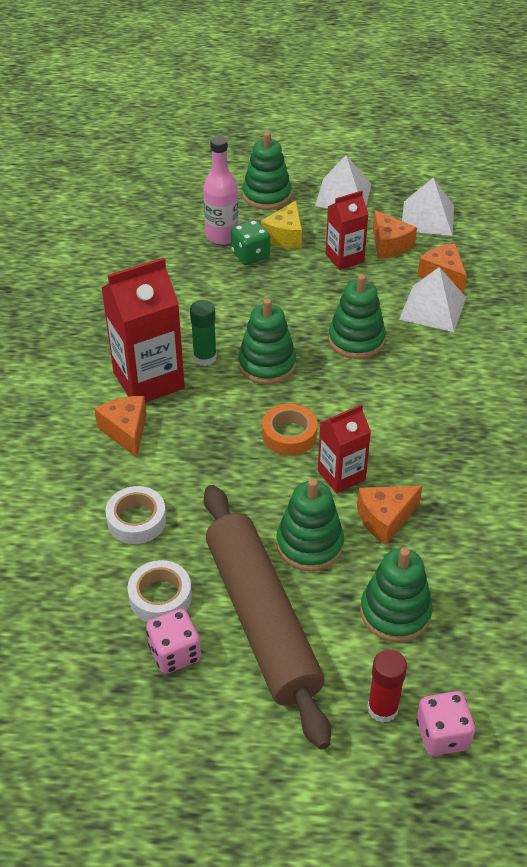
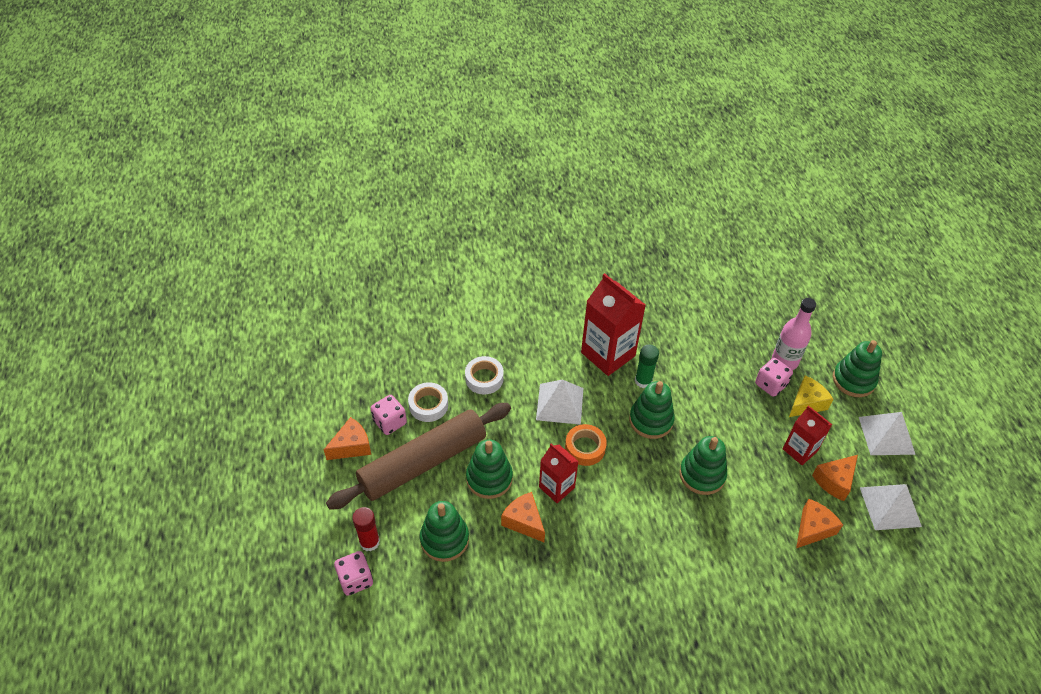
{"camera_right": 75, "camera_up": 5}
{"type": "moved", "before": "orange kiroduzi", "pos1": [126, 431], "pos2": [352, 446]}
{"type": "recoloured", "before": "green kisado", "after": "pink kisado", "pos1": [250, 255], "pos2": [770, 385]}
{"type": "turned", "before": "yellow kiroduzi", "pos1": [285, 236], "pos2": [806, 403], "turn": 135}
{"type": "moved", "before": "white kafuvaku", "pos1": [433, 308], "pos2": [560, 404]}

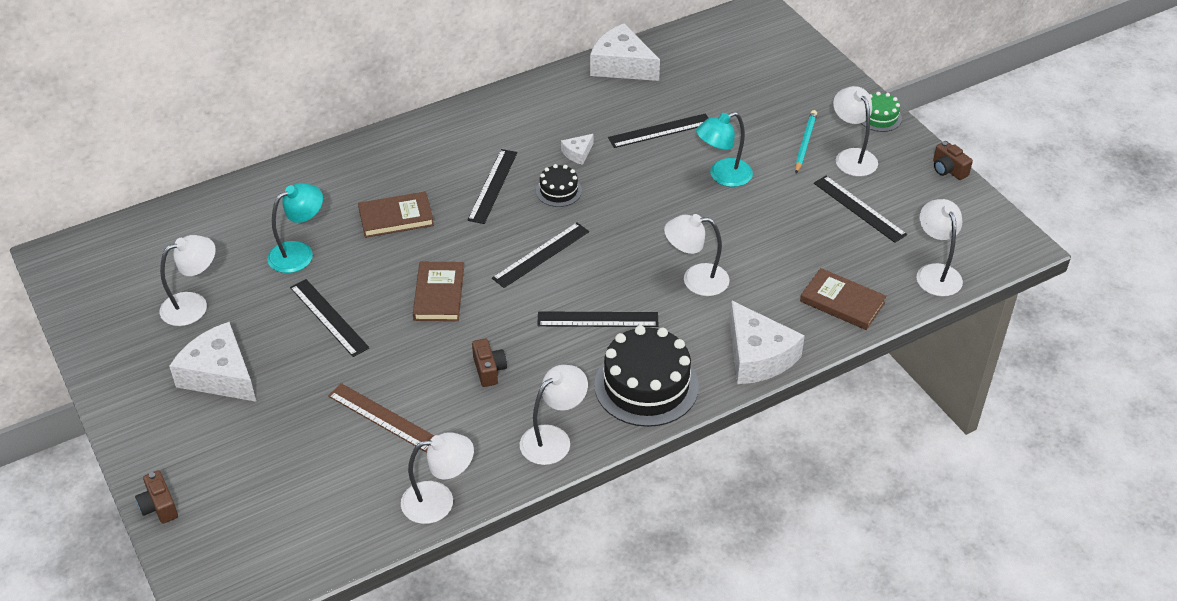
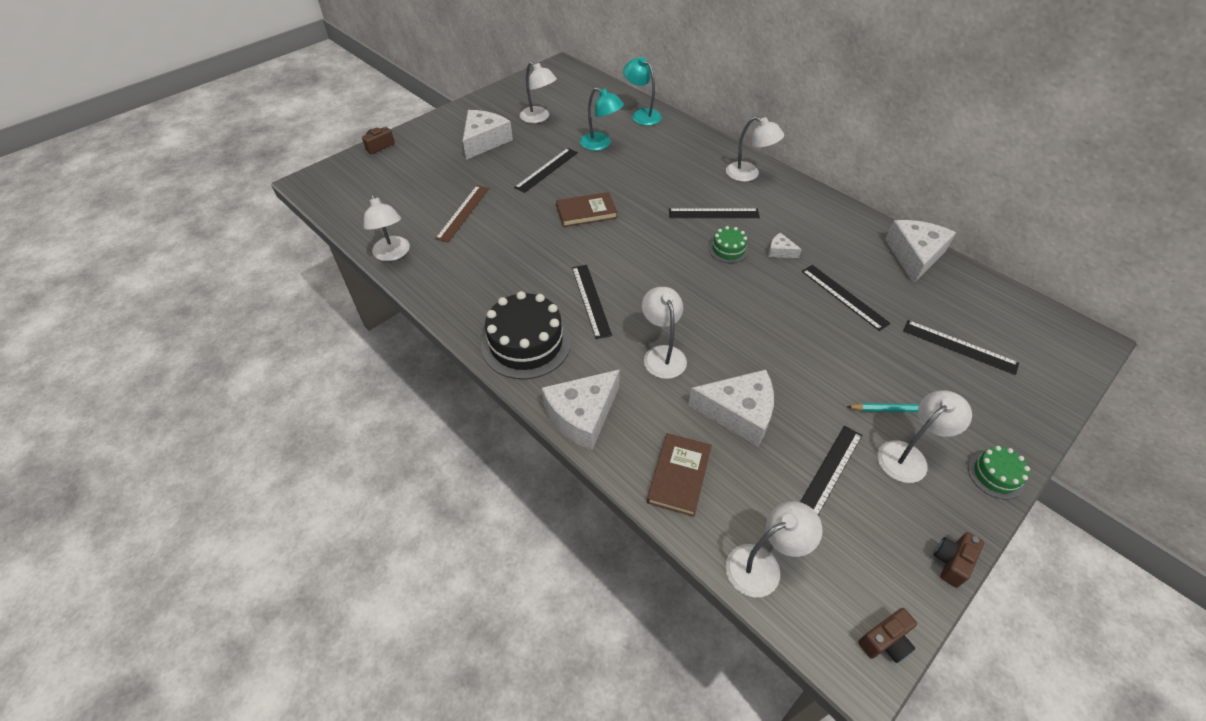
{"camera_right": 75, "camera_up": 5}
{"type": "removed", "before": "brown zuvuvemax", "pos1": [396, 217]}
{"type": "moved", "before": "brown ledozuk", "pos1": [489, 370], "pos2": [885, 641]}
{"type": "moved", "before": "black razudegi", "pos1": [541, 255], "pos2": [959, 347]}
{"type": "moved", "before": "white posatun", "pos1": [553, 439], "pos2": [749, 174]}
{"type": "recoloured", "before": "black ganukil", "after": "green ganukil", "pos1": [558, 191], "pos2": [728, 249]}
{"type": "moved", "before": "turquoise posatun", "pos1": [723, 176], "pos2": [642, 115]}
{"type": "added", "after": "white kiroduzi", "pos2": [738, 413]}

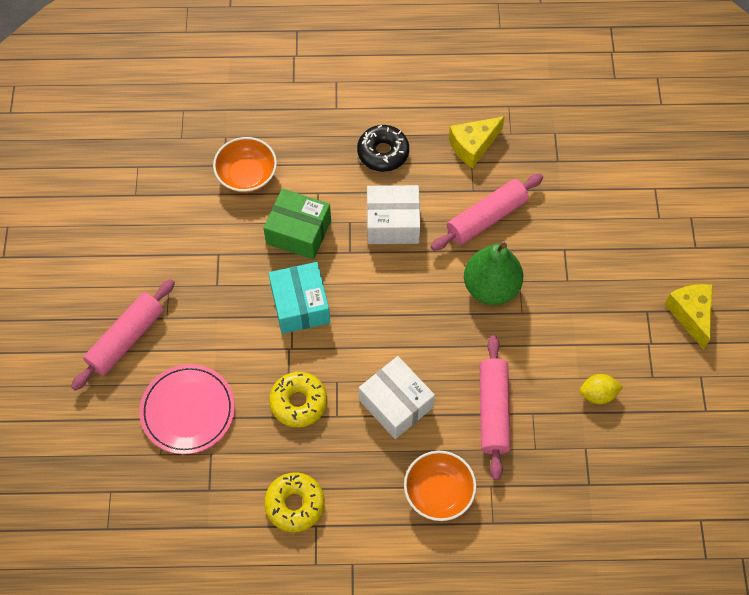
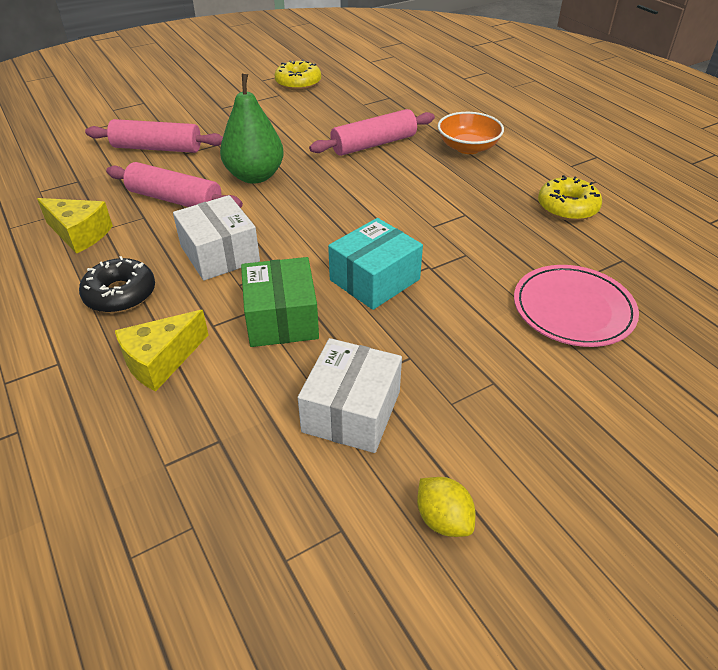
{"camera_right": -120, "camera_up": -20}
{"type": "moved", "before": "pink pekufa", "pos1": [126, 339], "pos2": [157, 148]}
{"type": "removed", "before": "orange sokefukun", "pos1": [247, 175]}
{"type": "moved", "before": "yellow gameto", "pos1": [298, 402], "pos2": [298, 83]}
{"type": "moved", "before": "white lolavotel", "pos1": [396, 404], "pos2": [351, 411]}
{"type": "moved", "before": "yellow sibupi", "pos1": [598, 394], "pos2": [443, 519]}
{"type": "moved", "before": "yellow kiroduzi", "pos1": [690, 314], "pos2": [161, 361]}

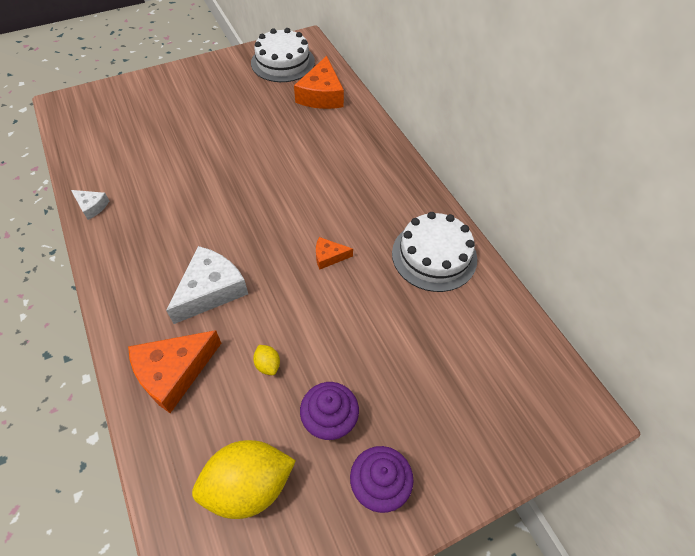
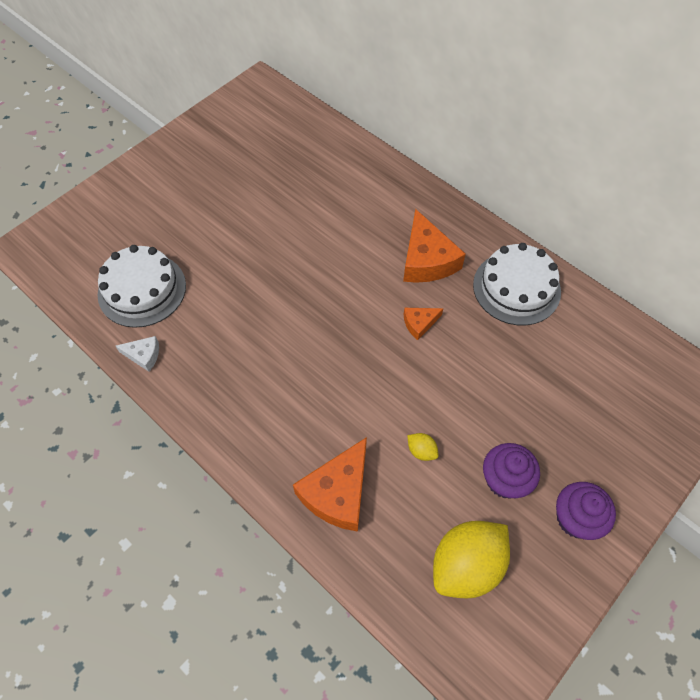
{"camera_right": -20, "camera_up": 5}
{"type": "removed", "before": "white kiroduzi", "pos1": [211, 290]}
{"type": "moved", "before": "white ganukil", "pos1": [283, 62], "pos2": [142, 289]}
{"type": "moved", "before": "orange kiroduzi", "pos1": [321, 95], "pos2": [426, 260]}

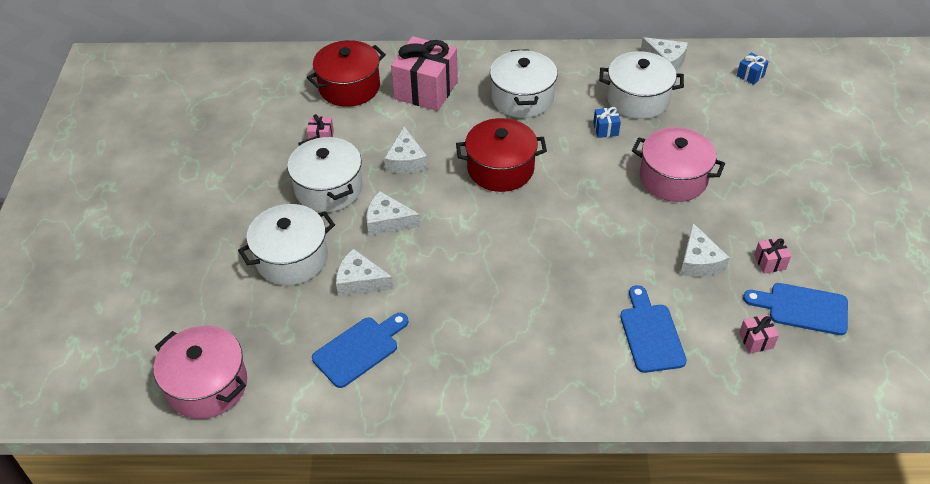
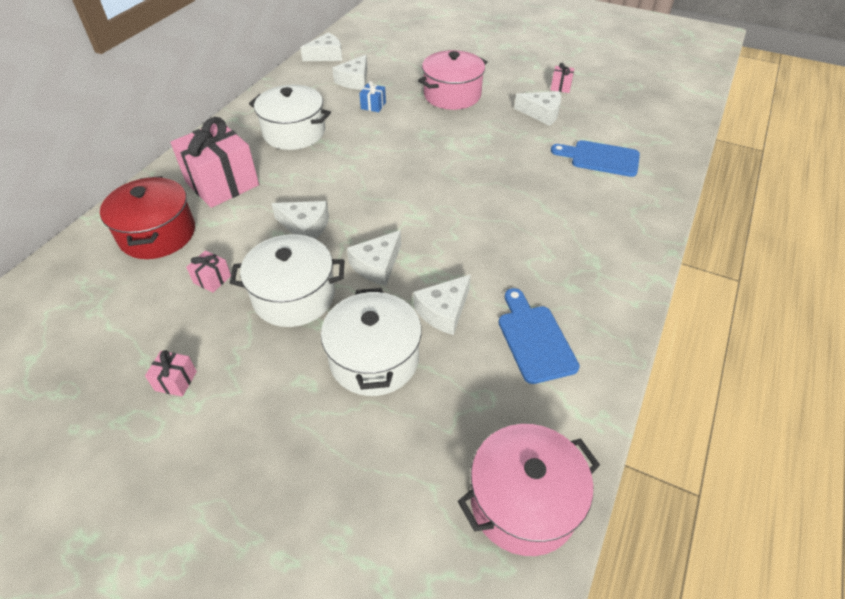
{"camera_right": -65, "camera_up": 0}
{"type": "removed", "before": "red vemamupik", "pos1": [500, 169]}
{"type": "replaced", "before": "white vemamupik", "after": "white kiroduzi", "pos1": [638, 99], "pos2": [354, 80]}
{"type": "removed", "before": "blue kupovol", "pos1": [750, 75]}
{"type": "moved", "before": "pink kupovol", "pos1": [756, 340], "pos2": [176, 381]}
{"type": "removed", "before": "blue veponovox", "pos1": [802, 308]}

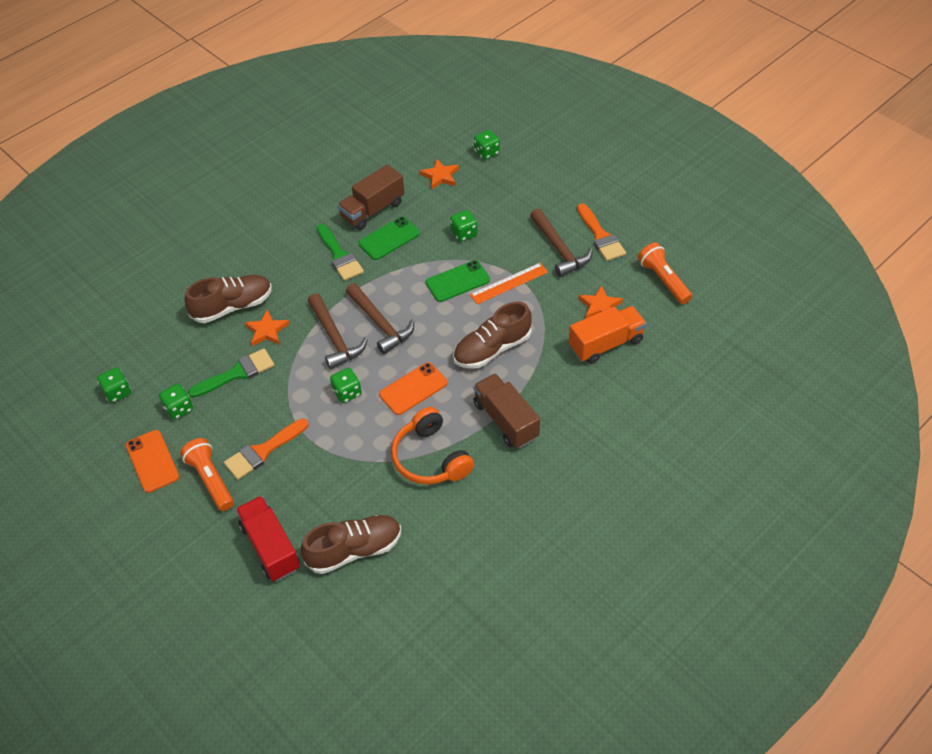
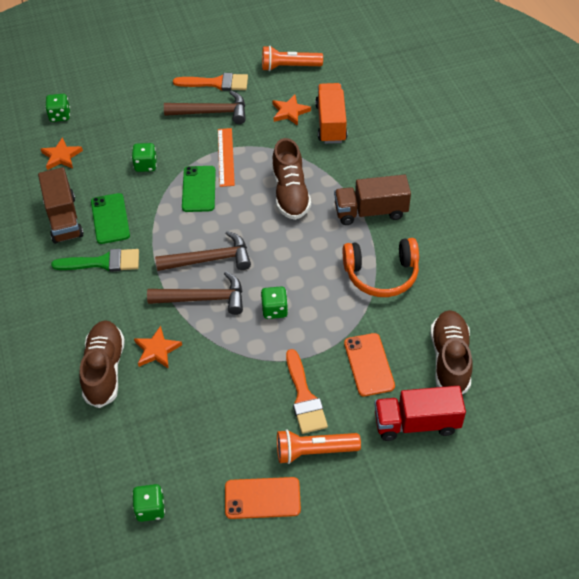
{"camera_right": -65, "camera_up": 0}
{"type": "removed", "before": "green kisado", "pos1": [179, 409]}
{"type": "removed", "before": "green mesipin", "pos1": [237, 373]}
{"type": "moved", "before": "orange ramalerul", "pos1": [413, 389], "pos2": [369, 364]}

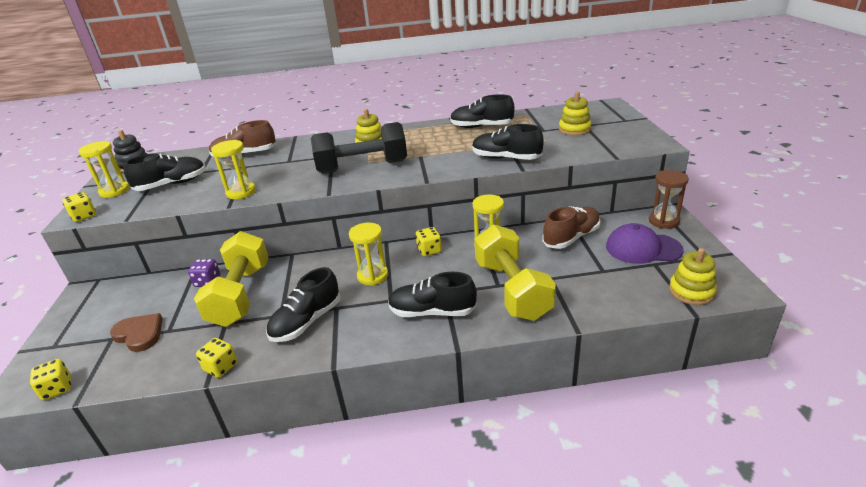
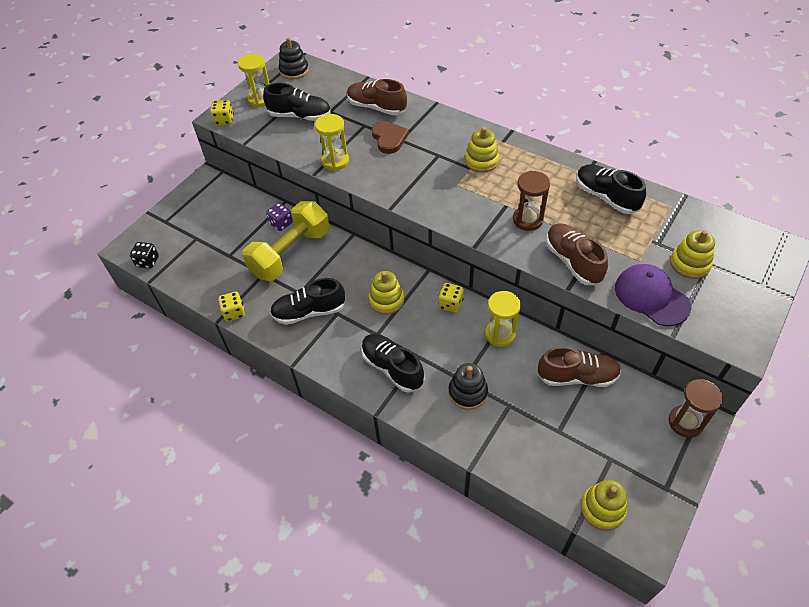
{"camera_right": 40, "camera_up": 20}
{"type": "recoloured", "before": "yellow kisado", "after": "black kisado", "pos1": [57, 389], "pos2": [148, 262]}
{"type": "moved", "before": "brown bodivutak", "pos1": [139, 334], "pos2": [389, 138]}
{"type": "removed", "before": "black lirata", "pos1": [362, 167]}
{"type": "replaced", "before": "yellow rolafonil", "after": "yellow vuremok", "pos1": [372, 276], "pos2": [386, 300]}
{"type": "recoloured", "before": "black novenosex", "after": "brown novenosex", "pos1": [506, 158], "pos2": [573, 261]}
{"type": "replaced", "before": "yellow lirata", "after": "black vuremok", "pos1": [512, 289], "pos2": [467, 392]}
{"type": "moved", "before": "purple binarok", "pos1": [643, 248], "pos2": [651, 296]}
{"type": "added", "after": "brown rolafonil", "pos2": [527, 220]}

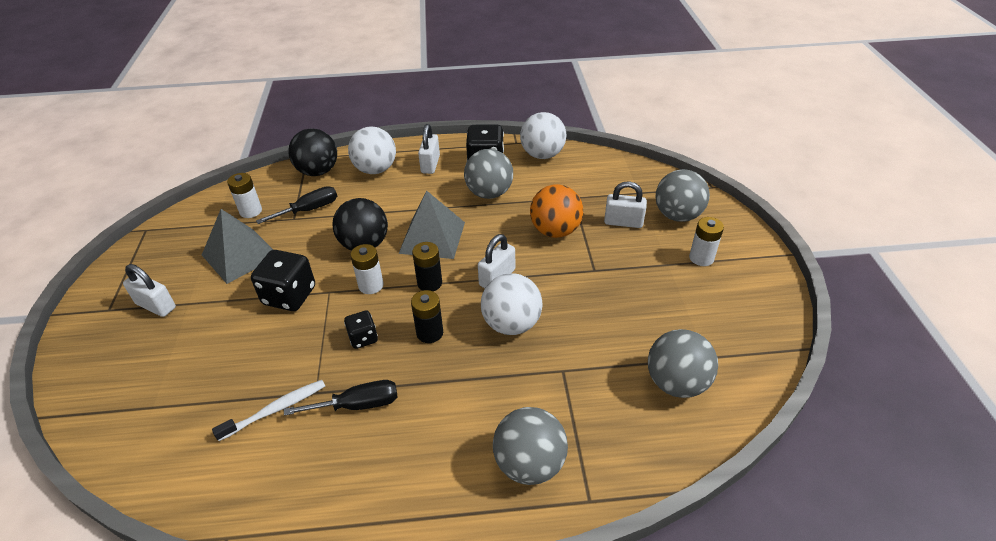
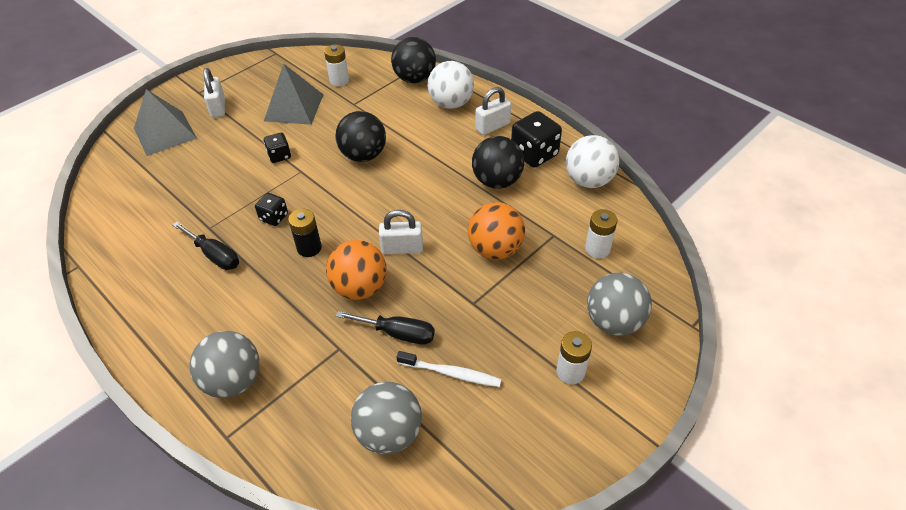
{"camera_right": 50, "camera_up": 5}
{"type": "moved", "before": "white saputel", "pos1": [275, 409], "pos2": [451, 373]}
{"type": "resized", "before": "black kisado", "pos1": [289, 296], "pos2": [279, 156], "scale": 0.56}
{"type": "moved", "before": "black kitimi", "pos1": [309, 210], "pos2": [398, 333]}
{"type": "moved", "before": "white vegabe", "pos1": [371, 285], "pos2": [597, 249]}
{"type": "moved", "before": "grey kafuvaku", "pos1": [432, 237], "pos2": [165, 133]}
{"type": "removed", "before": "black vegabe", "pos1": [429, 283]}
{"type": "recoloured", "before": "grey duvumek", "after": "black duvumek", "pos1": [489, 193], "pos2": [497, 181]}
{"type": "recoloured", "before": "white duvumek", "after": "orange duvumek", "pos1": [511, 324], "pos2": [360, 288]}
{"type": "removed", "before": "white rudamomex", "pos1": [623, 222]}

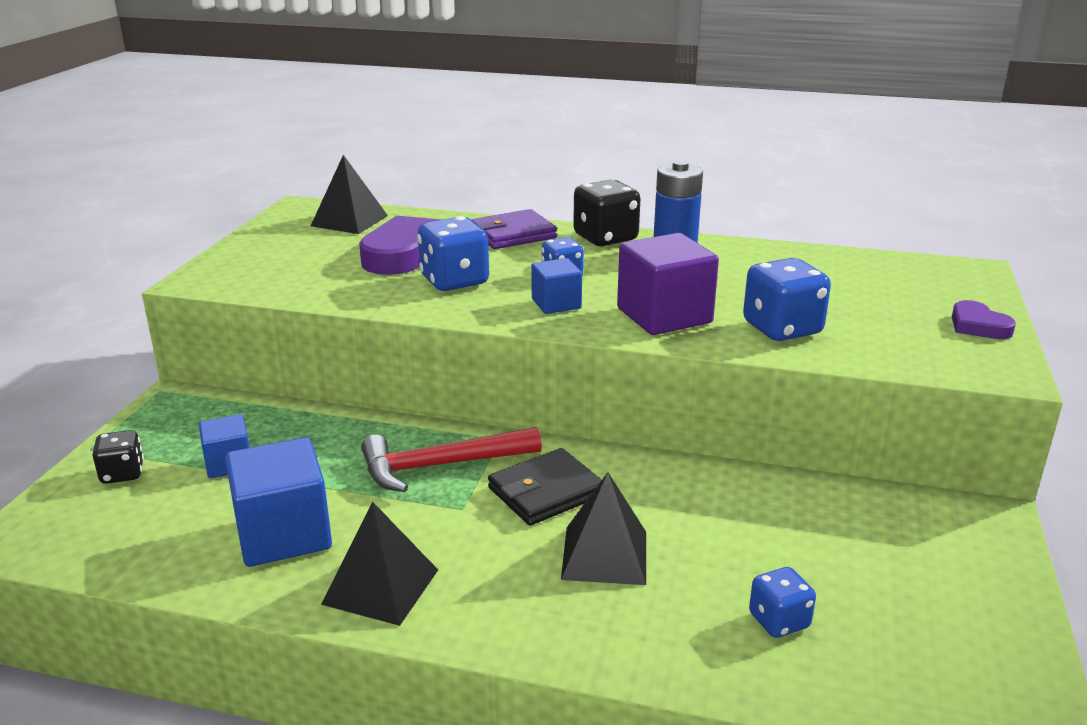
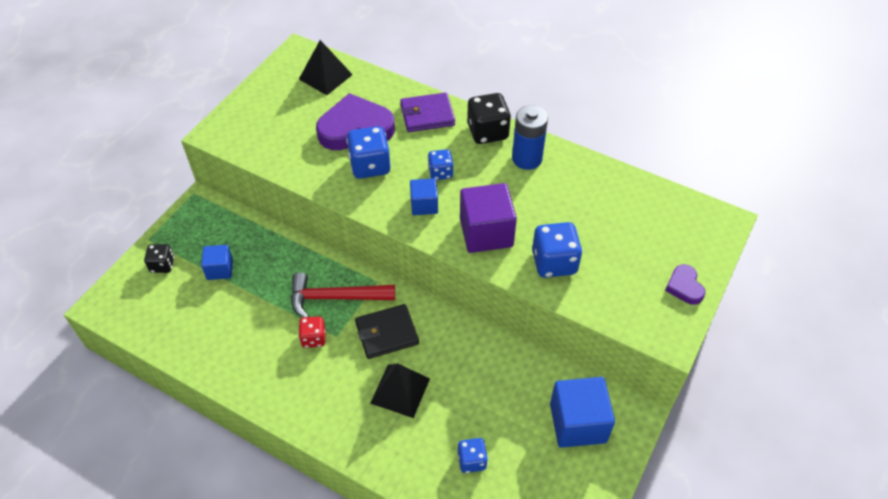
{"camera_right": 15, "camera_up": 25}
{"type": "moved", "before": "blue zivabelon", "pos1": [283, 534], "pos2": [578, 423]}
{"type": "removed", "before": "black kafuvaku", "pos1": [380, 586]}
{"type": "added", "after": "red kisado", "pos2": [313, 338]}

